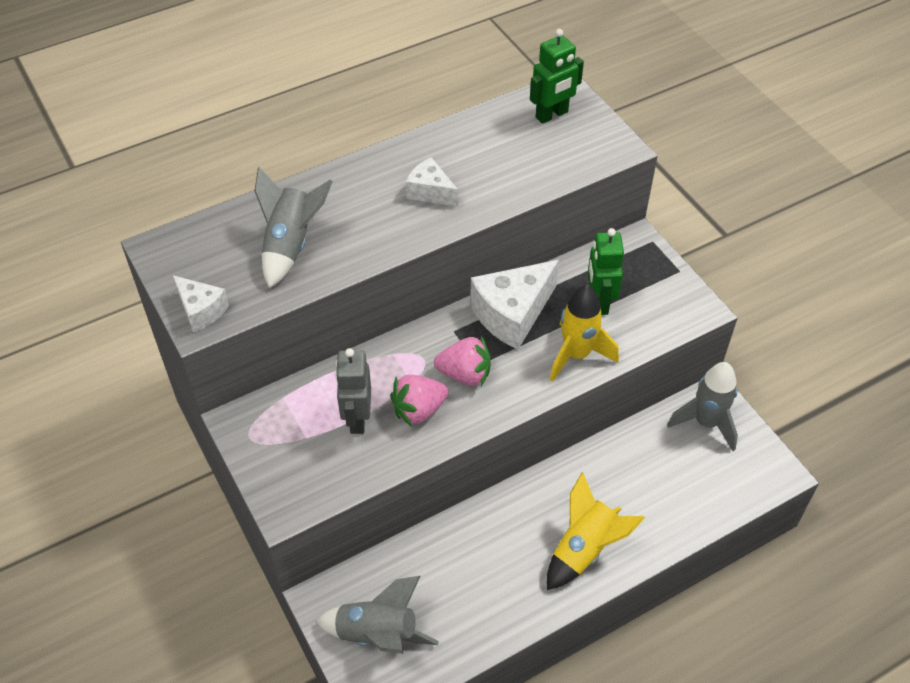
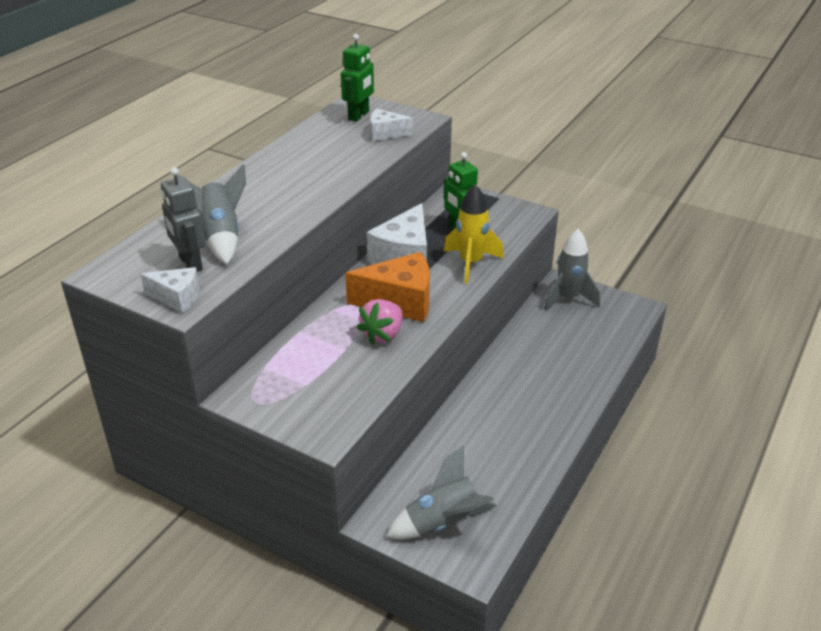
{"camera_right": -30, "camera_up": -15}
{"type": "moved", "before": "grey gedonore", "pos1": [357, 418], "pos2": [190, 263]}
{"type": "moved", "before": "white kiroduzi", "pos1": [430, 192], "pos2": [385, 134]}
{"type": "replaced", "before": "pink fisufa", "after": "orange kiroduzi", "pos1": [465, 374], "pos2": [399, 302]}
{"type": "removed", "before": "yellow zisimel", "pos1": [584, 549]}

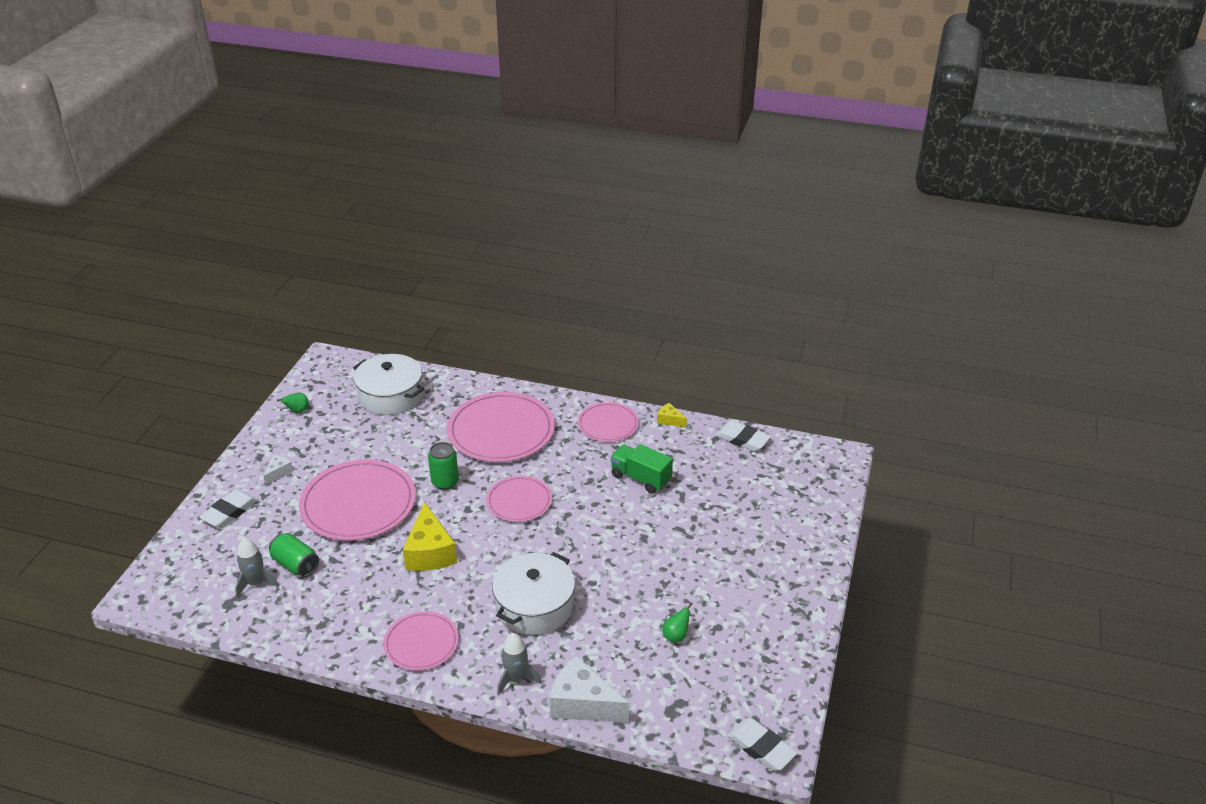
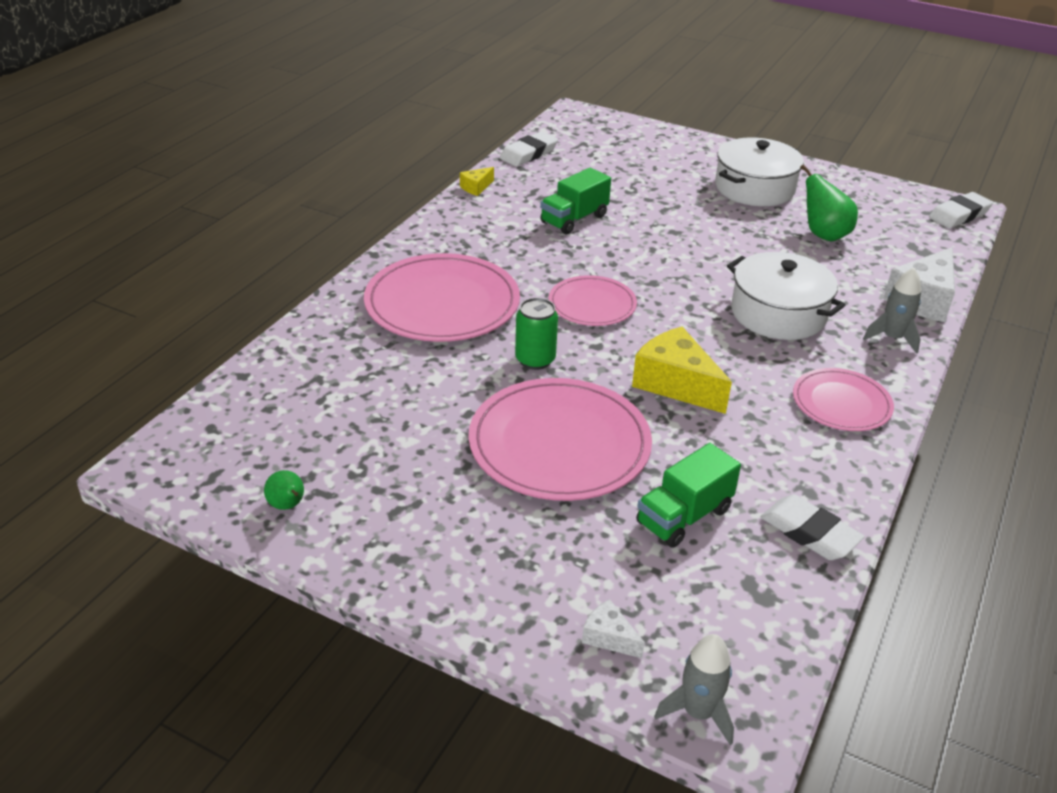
{"camera_right": -80, "camera_up": 0}
{"type": "moved", "before": "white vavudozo", "pos1": [229, 512], "pos2": [809, 533]}
{"type": "moved", "before": "grey zisimel", "pos1": [256, 583], "pos2": [698, 712]}
{"type": "moved", "before": "white kiroduzi", "pos1": [278, 473], "pos2": [609, 637]}
{"type": "replaced", "before": "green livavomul", "after": "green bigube", "pos1": [296, 564], "pos2": [684, 516]}
{"type": "moved", "before": "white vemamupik", "pos1": [391, 396], "pos2": [754, 188]}
{"type": "turned", "before": "yellow kiroduzi", "pos1": [430, 552], "pos2": [675, 384], "turn": -135}
{"type": "removed", "before": "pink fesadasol", "pos1": [608, 424]}
{"type": "resized", "before": "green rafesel", "pos1": [676, 636], "pos2": [823, 235], "scale": 1.77}

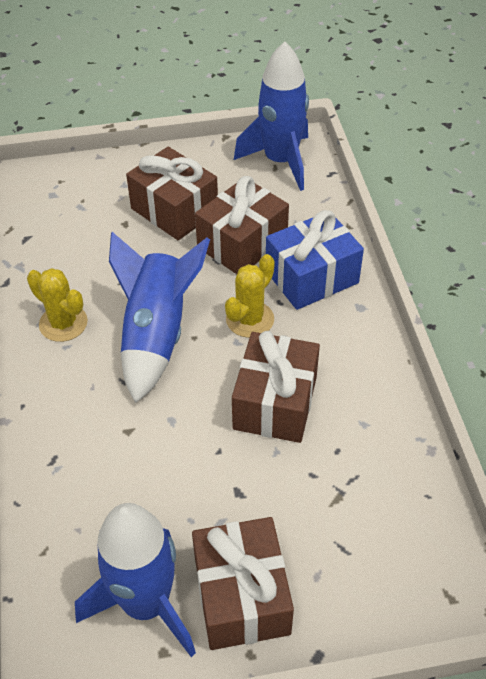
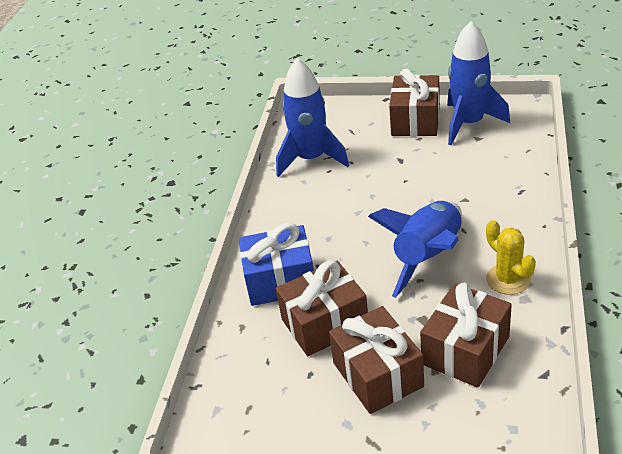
{"camera_right": -155, "camera_up": -10}
{"type": "removed", "before": "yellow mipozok", "pos1": [250, 319]}
{"type": "moved", "before": "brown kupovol", "pos1": [275, 402], "pos2": [465, 350]}
{"type": "moved", "before": "blue zisimel", "pos1": [280, 161], "pos2": [311, 159]}

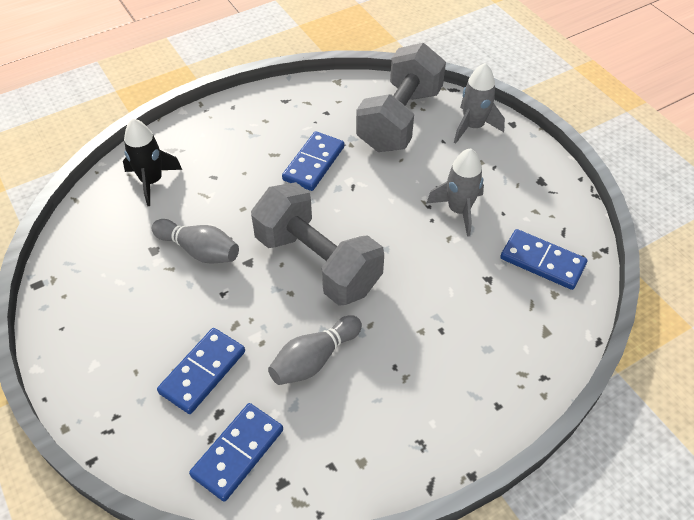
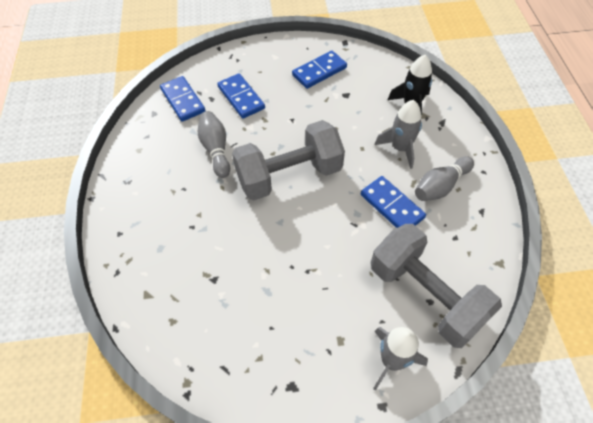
{"camera_right": 115, "camera_up": 5}
{"type": "moved", "before": "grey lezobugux", "pos1": [199, 250], "pos2": [440, 186]}
{"type": "moved", "before": "grey zisimel", "pos1": [459, 210], "pos2": [400, 148]}
{"type": "moved", "before": "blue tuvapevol", "pos1": [542, 261], "pos2": [319, 71]}

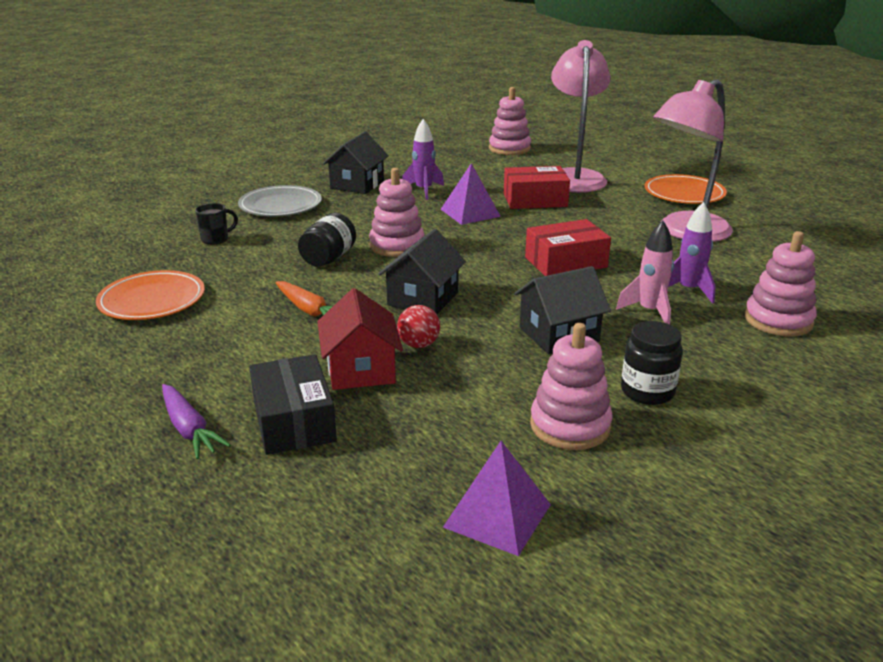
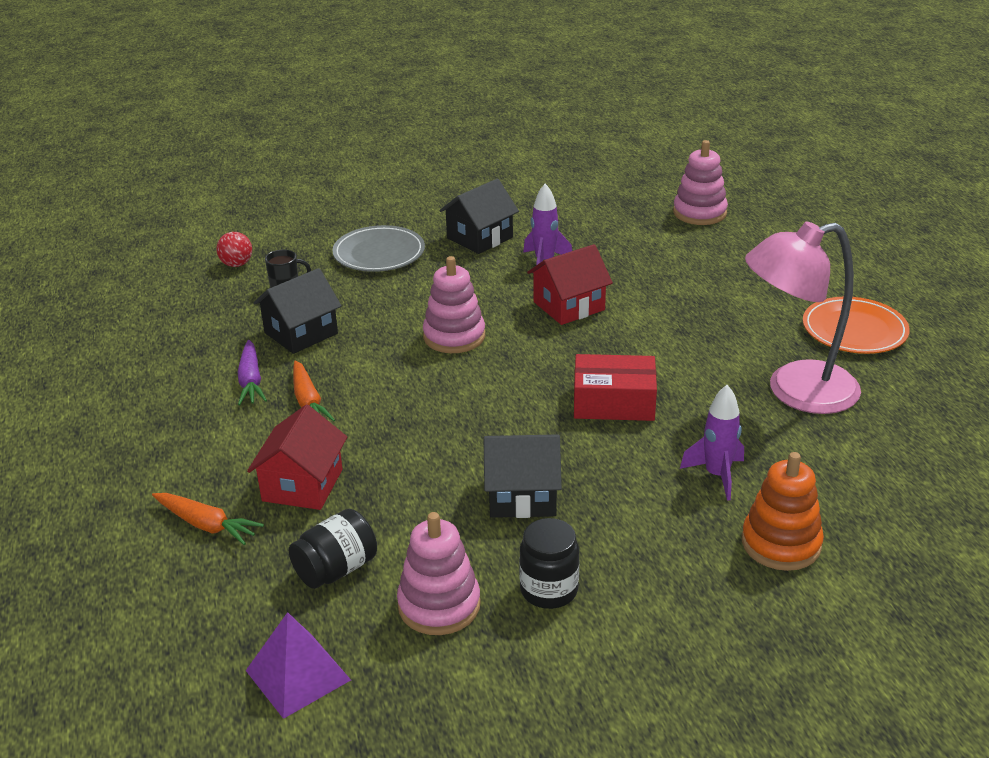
{"camera_right": 25, "camera_up": 5}
{"type": "removed", "before": "orange fesadasol", "pos1": [152, 300]}
{"type": "moved", "before": "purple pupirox", "pos1": [189, 429], "pos2": [251, 381]}
{"type": "replaced", "before": "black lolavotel", "after": "orange pupirox", "pos1": [294, 421], "pos2": [206, 525]}
{"type": "moved", "before": "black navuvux", "pos1": [328, 258], "pos2": [336, 569]}
{"type": "moved", "before": "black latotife", "pos1": [423, 299], "pos2": [301, 333]}
{"type": "moved", "before": "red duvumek", "pos1": [418, 345], "pos2": [236, 264]}
{"type": "replaced", "before": "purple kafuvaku", "after": "red latotife", "pos1": [470, 213], "pos2": [569, 306]}
{"type": "removed", "before": "red lolavotel", "pos1": [535, 200]}
{"type": "removed", "before": "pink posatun", "pos1": [574, 177]}
{"type": "removed", "before": "pink zisimel", "pos1": [649, 312]}
{"type": "recoloured", "before": "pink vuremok", "after": "orange vuremok", "pos1": [778, 320], "pos2": [781, 543]}

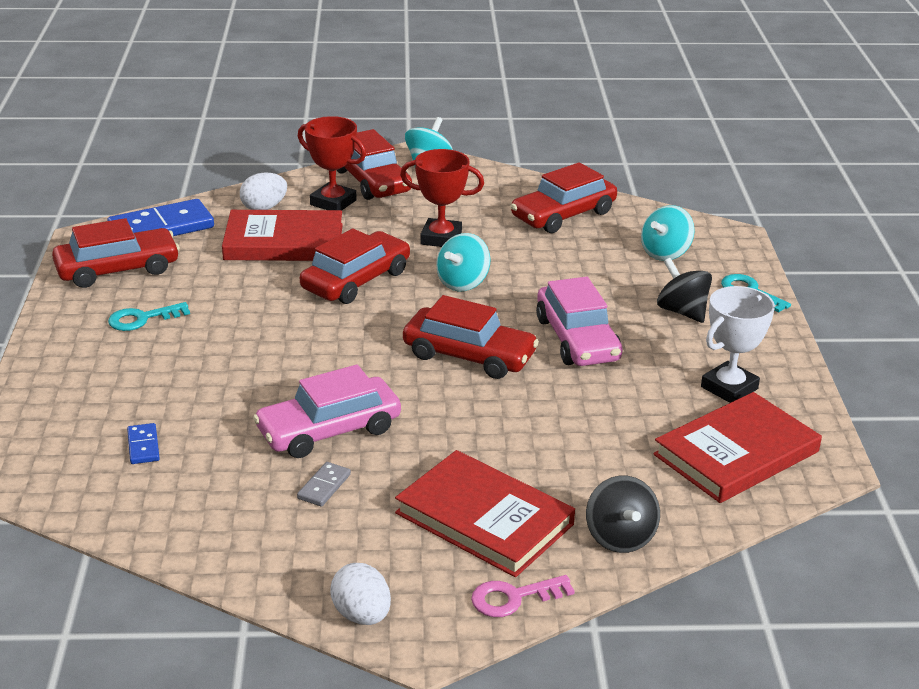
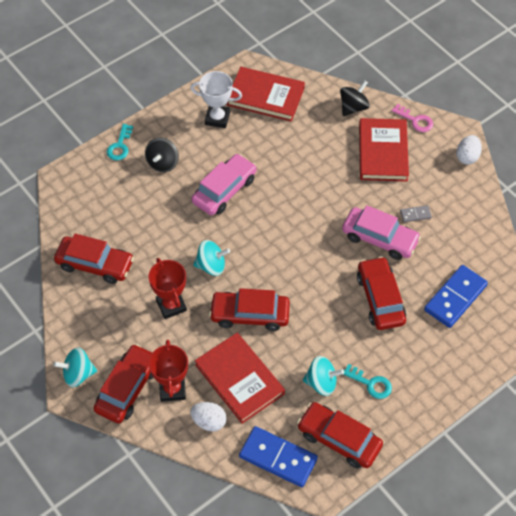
{"camera_right": -125, "camera_up": 25}
{"type": "resized", "before": "blue tuvapevol", "pos1": [143, 446], "pos2": [455, 298], "scale": 2.15}
{"type": "moved", "before": "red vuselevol", "pos1": [469, 355], "pos2": [380, 298]}
{"type": "moved", "before": "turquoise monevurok", "pos1": [665, 253], "pos2": [321, 383]}

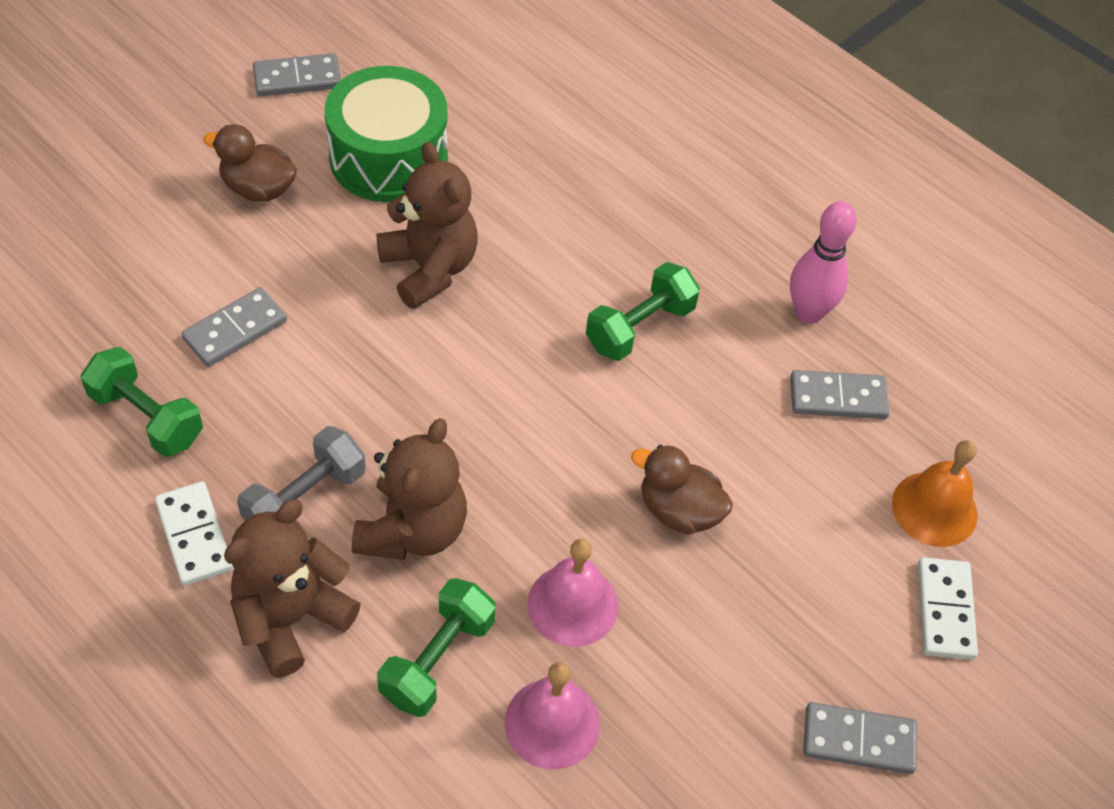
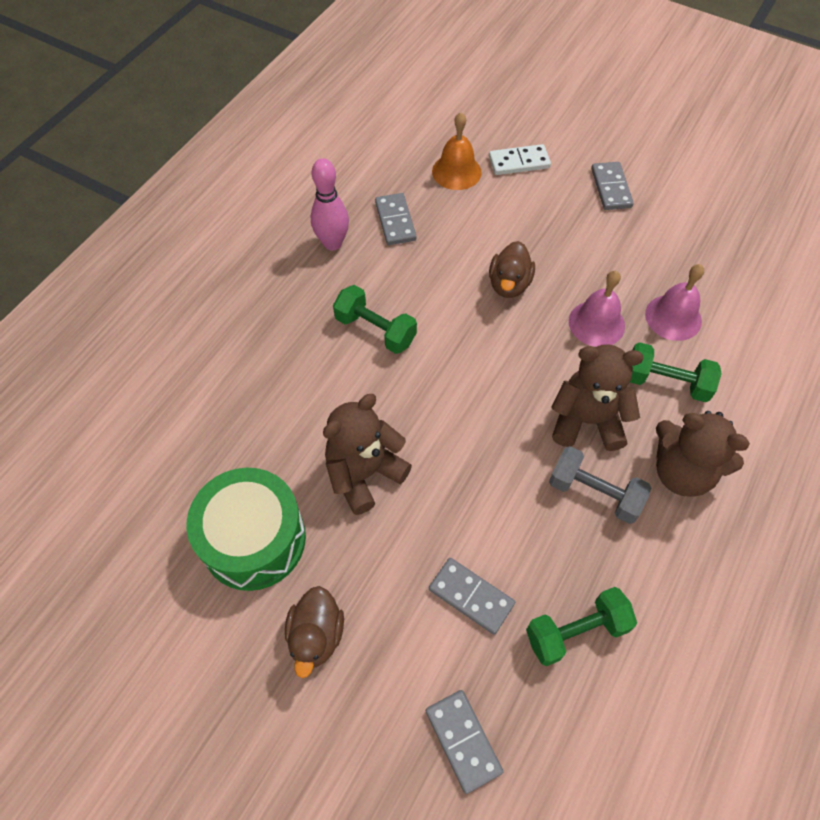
{"camera_right": -100, "camera_up": 5}
{"type": "turned", "before": "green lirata", "pos1": [147, 417], "pos2": [576, 631], "turn": 45}
{"type": "removed", "before": "white tuvapevol", "pos1": [194, 535]}
{"type": "moved", "before": "grey tuvapevol", "pos1": [297, 78], "pos2": [463, 741]}

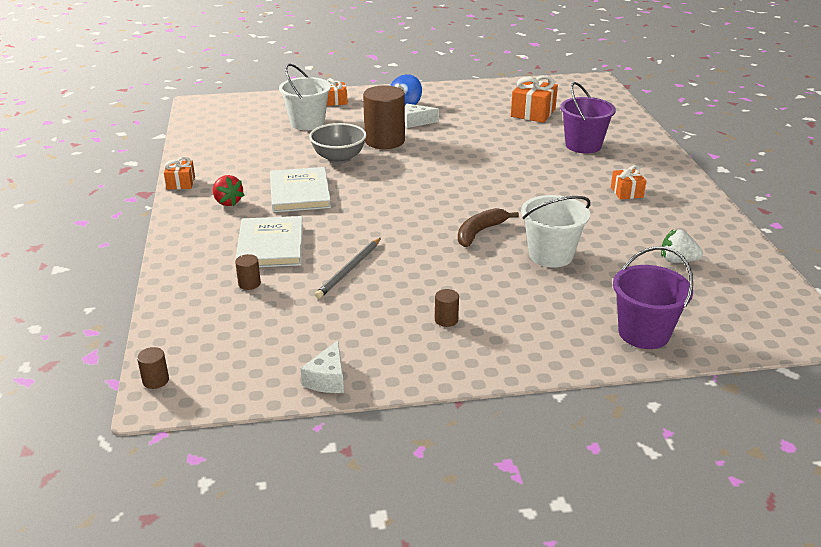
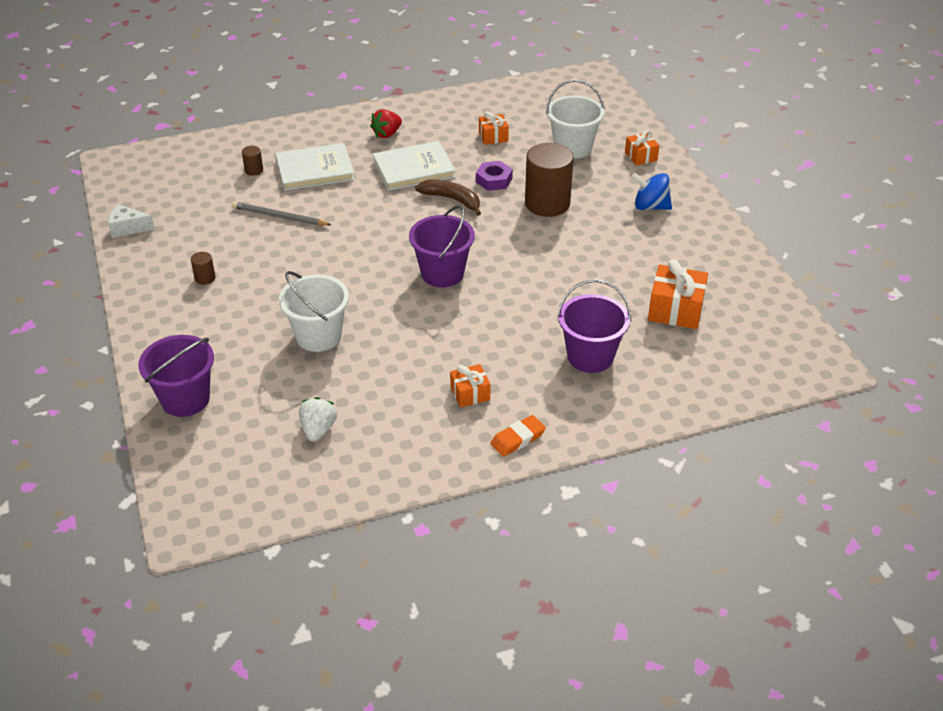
{"camera_right": 80, "camera_up": 10}
{"type": "removed", "before": "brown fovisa", "pos1": [155, 380]}
{"type": "moved", "before": "orange kupovol", "pos1": [181, 183], "pos2": [493, 137]}
{"type": "replaced", "before": "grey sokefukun", "after": "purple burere", "pos1": [339, 158], "pos2": [494, 180]}
{"type": "removed", "before": "white kiroduzi", "pos1": [416, 122]}
{"type": "moved", "before": "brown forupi", "pos1": [479, 232], "pos2": [452, 199]}
{"type": "added", "after": "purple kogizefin", "pos2": [442, 273]}
{"type": "added", "after": "orange vavudozo", "pos2": [517, 439]}

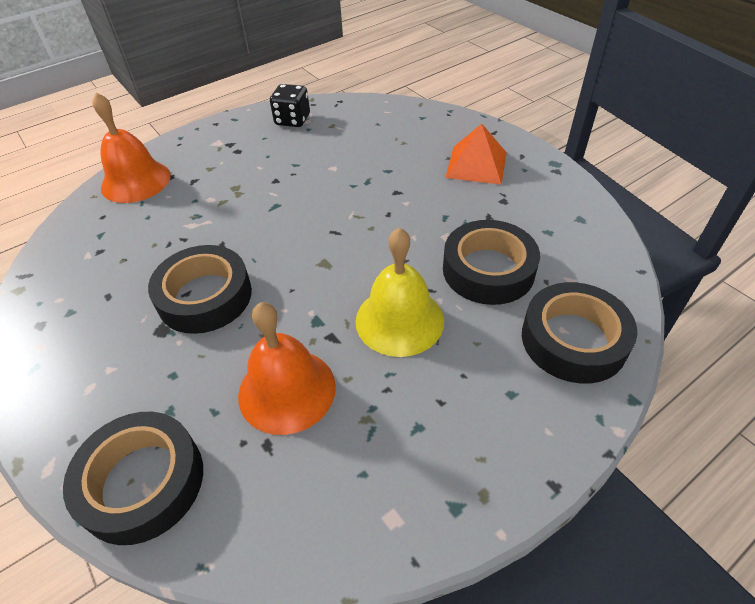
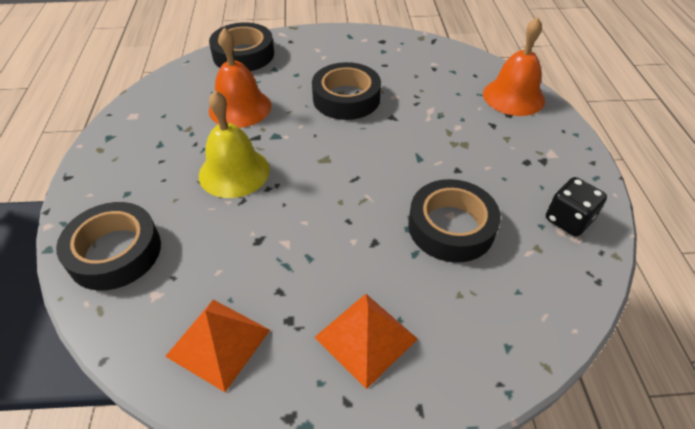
{"camera_right": 120, "camera_up": 0}
{"type": "moved", "before": "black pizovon", "pos1": [488, 270], "pos2": [451, 227]}
{"type": "added", "after": "orange kafuvaku", "pos2": [218, 343]}

